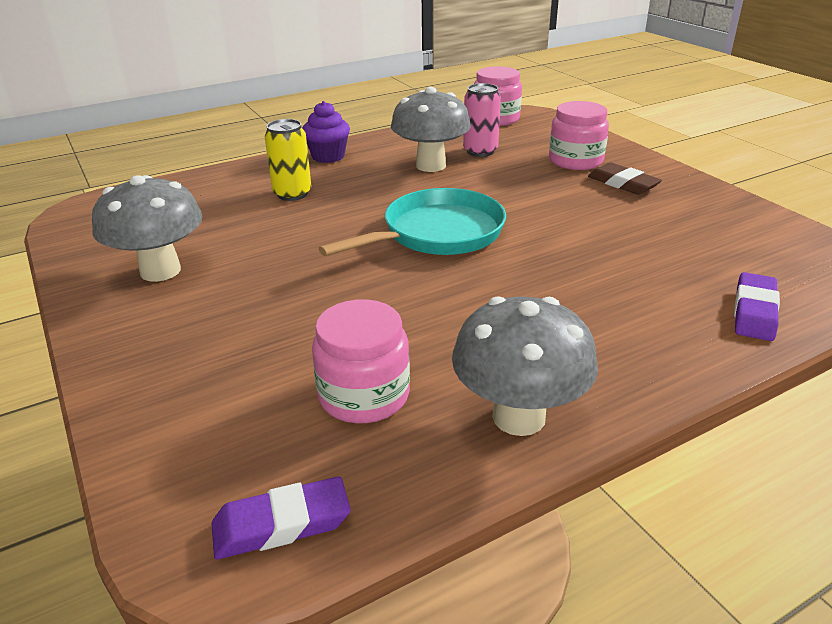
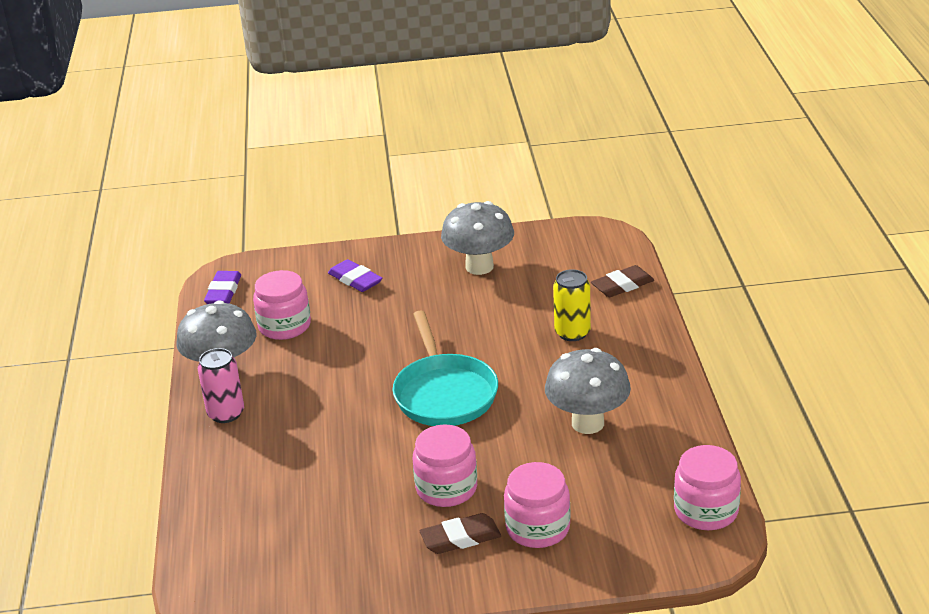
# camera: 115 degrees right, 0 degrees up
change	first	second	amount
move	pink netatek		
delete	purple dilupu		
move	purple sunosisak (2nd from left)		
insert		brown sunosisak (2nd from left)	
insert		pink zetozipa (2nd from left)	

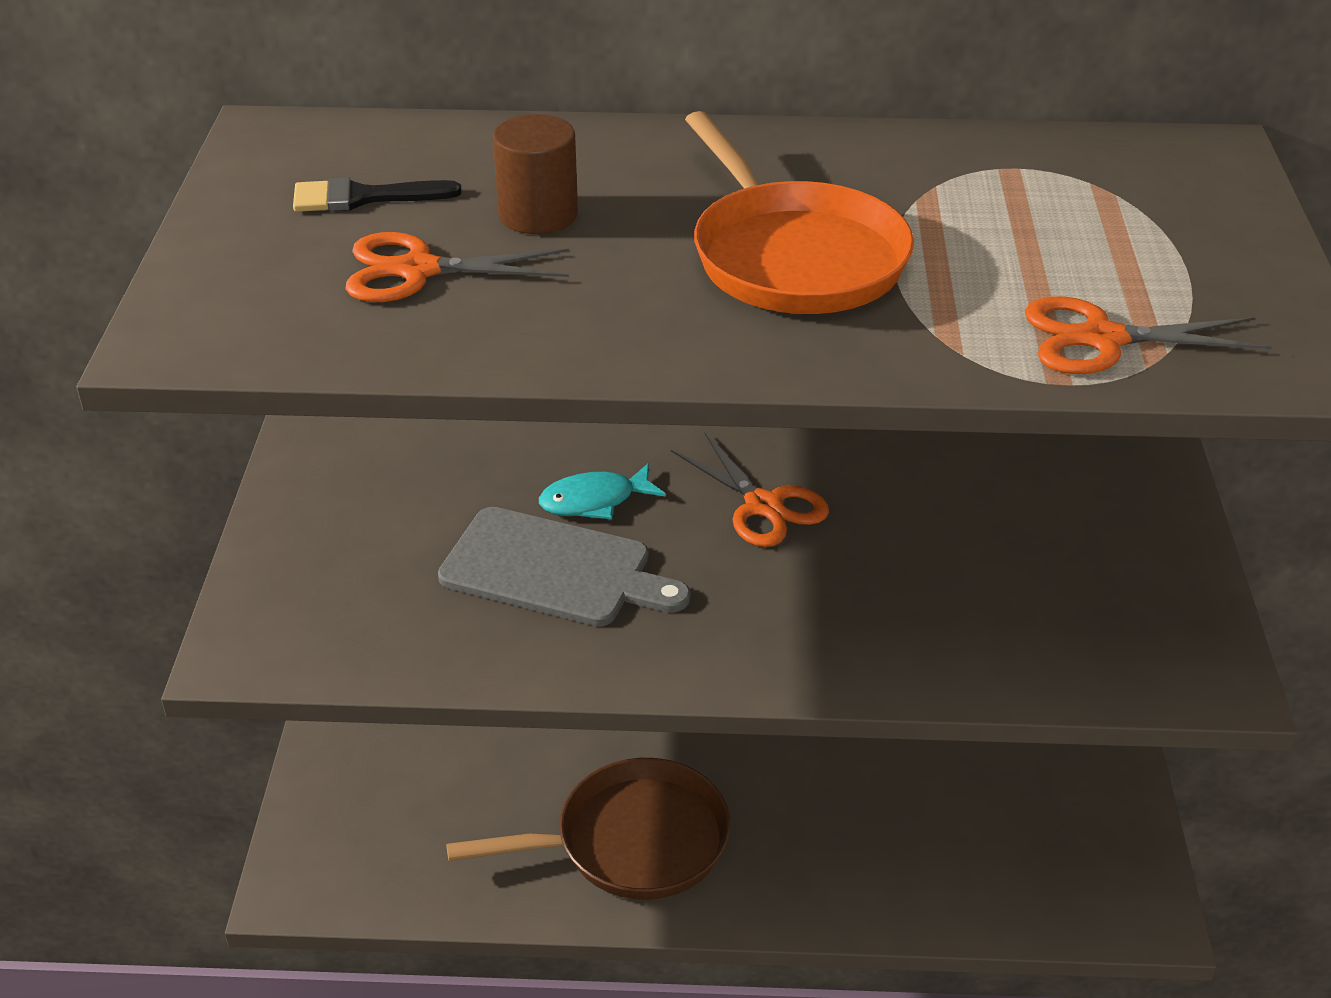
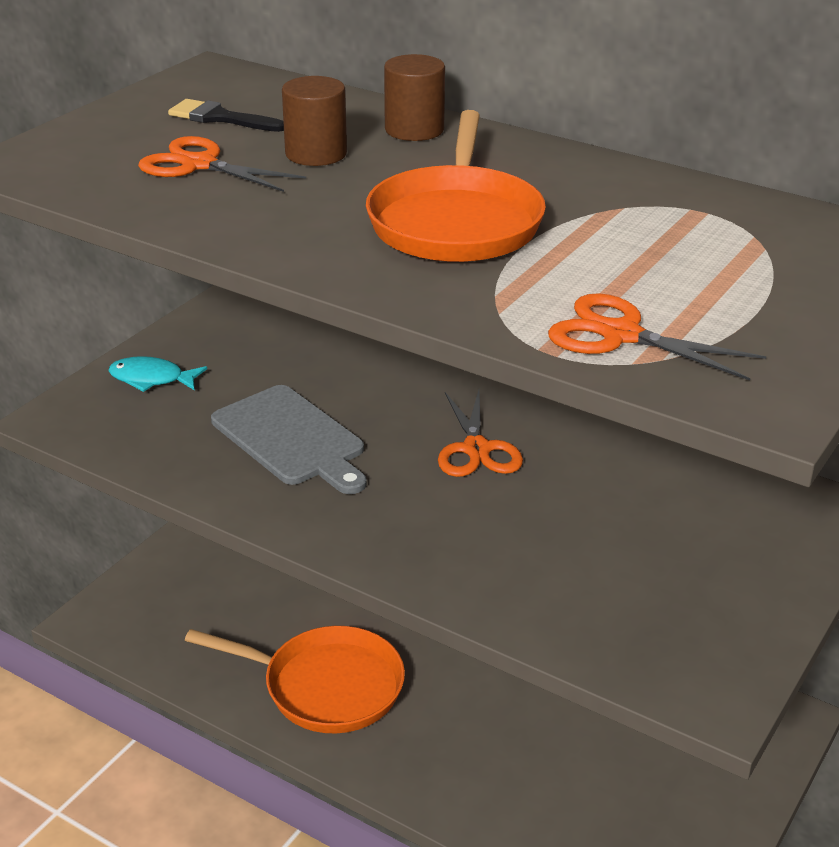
# camera: 30 degrees right, 5 degrees down
change	first	second	amount
move	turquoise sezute		
recolor	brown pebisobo	orange pebisobo (1st from left)	
insert		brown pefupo (2nd from left)	

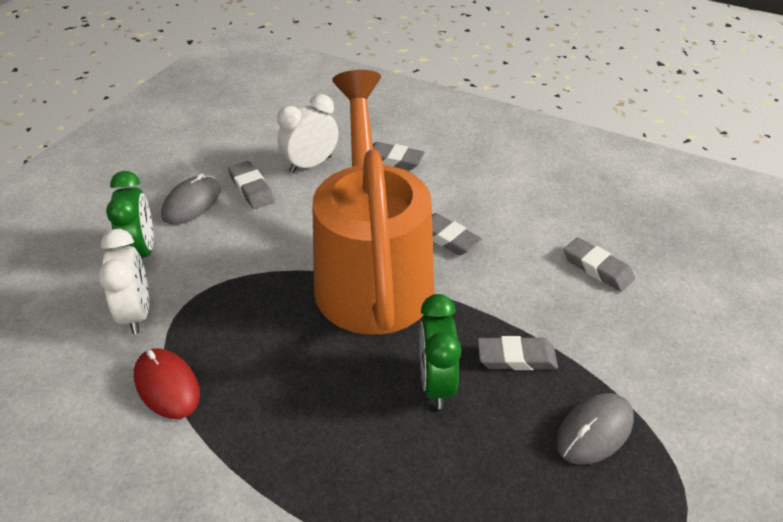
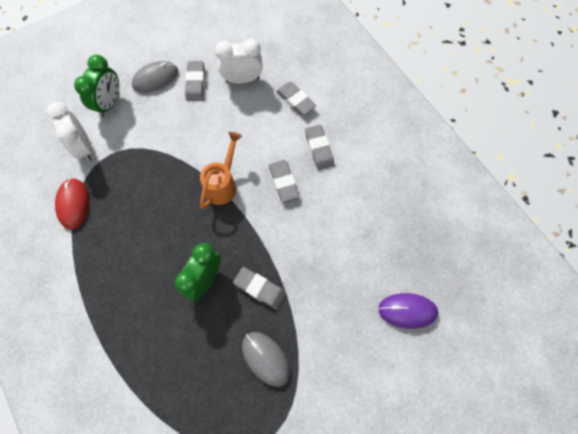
# camera: 30 degrees right, 25 degrees up
change	first	second	amount
resize	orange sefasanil		x0.42
rotate	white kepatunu (1st from left)		135 degrees clockwise
move	grey sunosisak (5th from left)		
rotate	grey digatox (2nd from left)		60 degrees clockwise
insert		purple digatox	

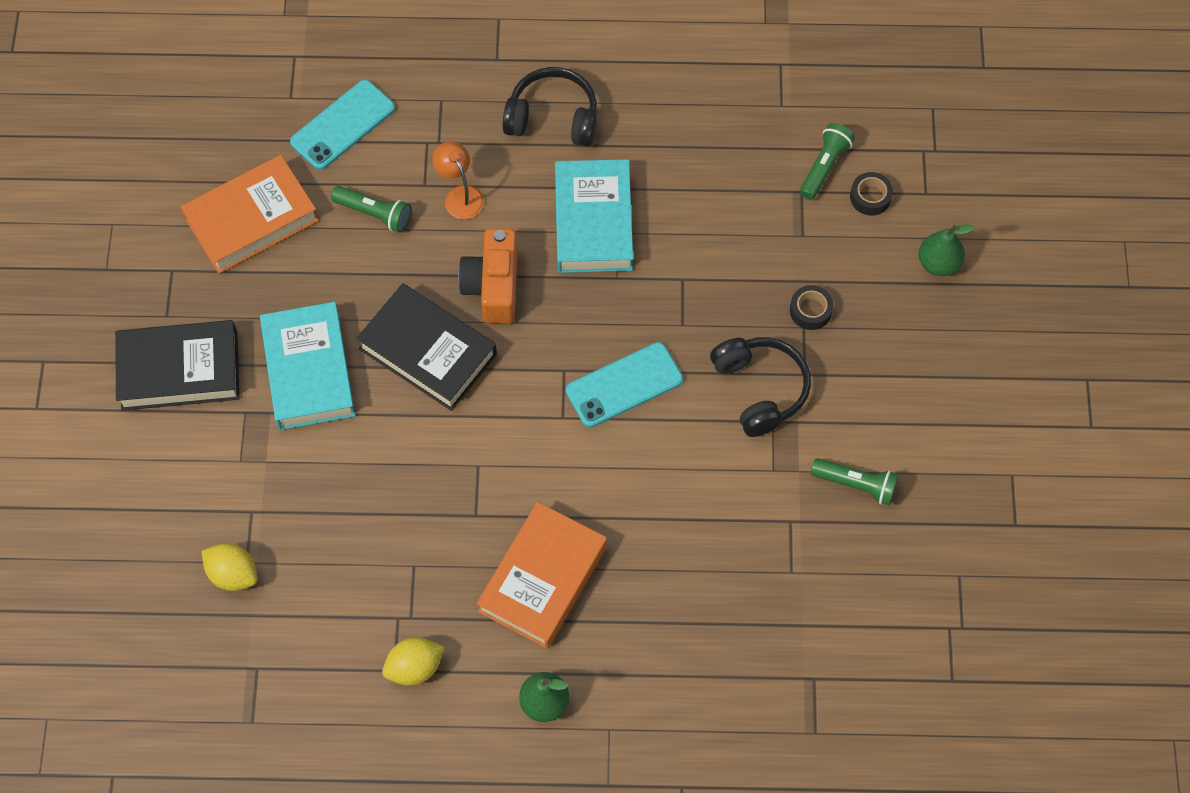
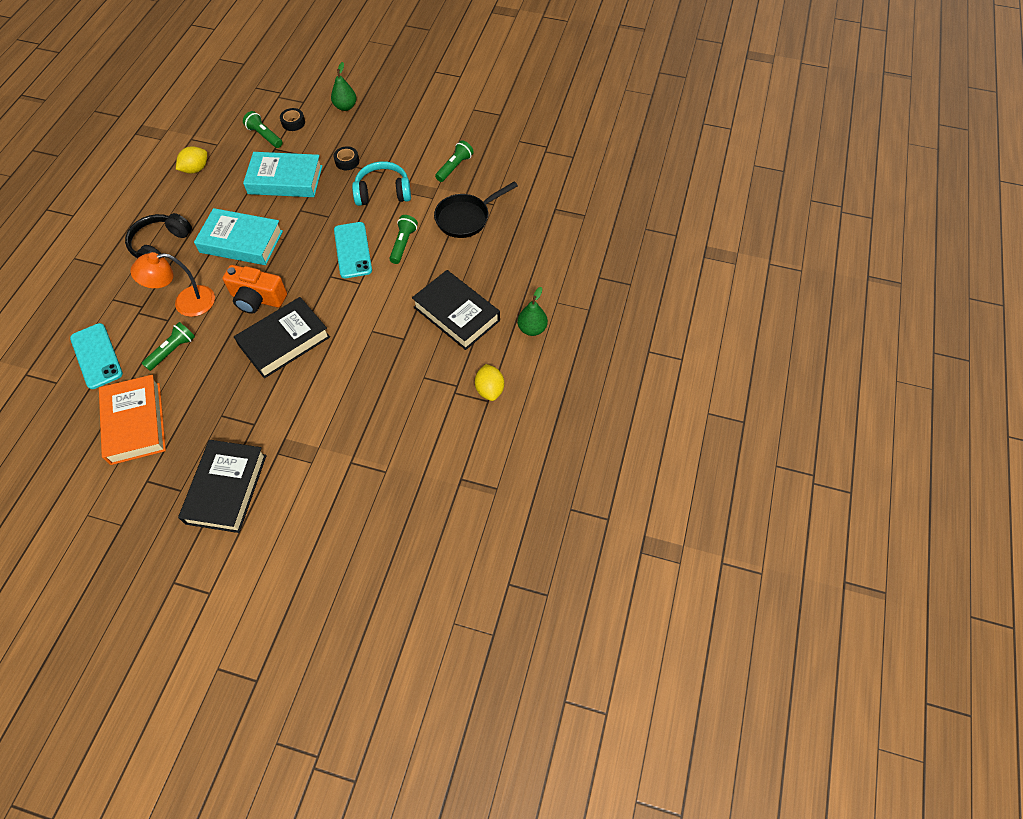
# camera: 75 degrees left, 5 degrees down
change	first	second	amount
resize	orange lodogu		x1.52
move	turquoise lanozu (1st from left in the first image)	turquoise lanozu (2nd from left)	
recolor	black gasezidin (2nd from left)	turquoise gasezidin	
recolor	orange lanozu (2nd from left)	black lanozu (3rd from left)	
move	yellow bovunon (1st from left)		
insert		black pebisobo	
insert		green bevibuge (3rd from left)	

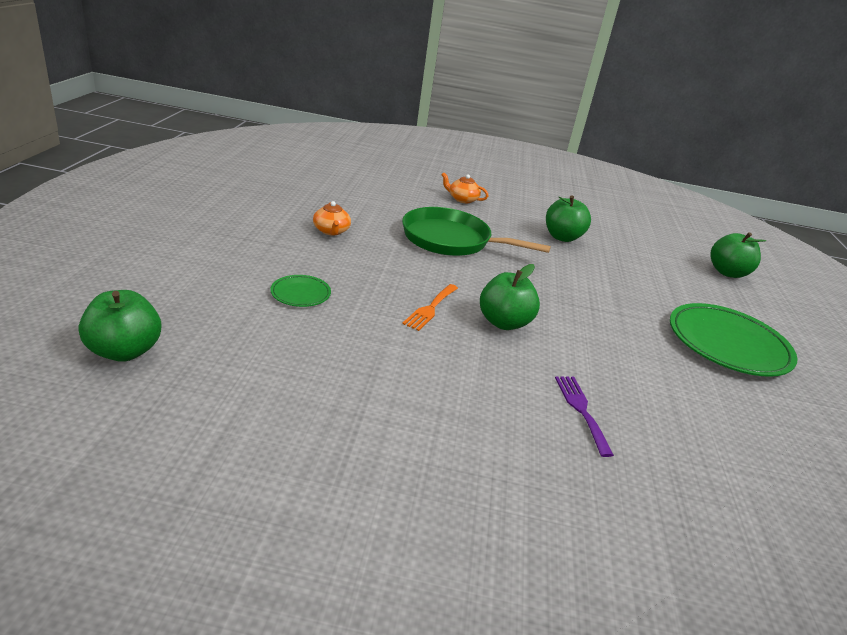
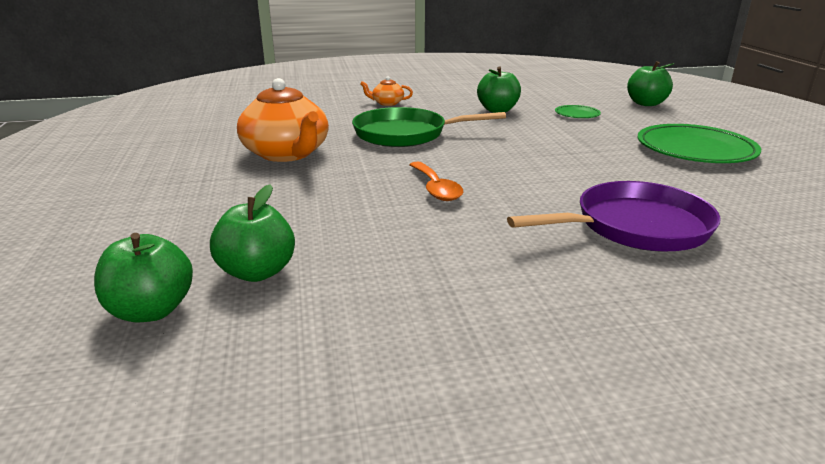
# camera: 15 degrees left, 5 degrees down
change	first	second	amount
resize	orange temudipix (1st from left)		x2.18
move	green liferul (2nd from left)		
move	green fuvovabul (1st from left)		
replace	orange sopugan	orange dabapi	
replace	purple sopugan	purple pebisobo	

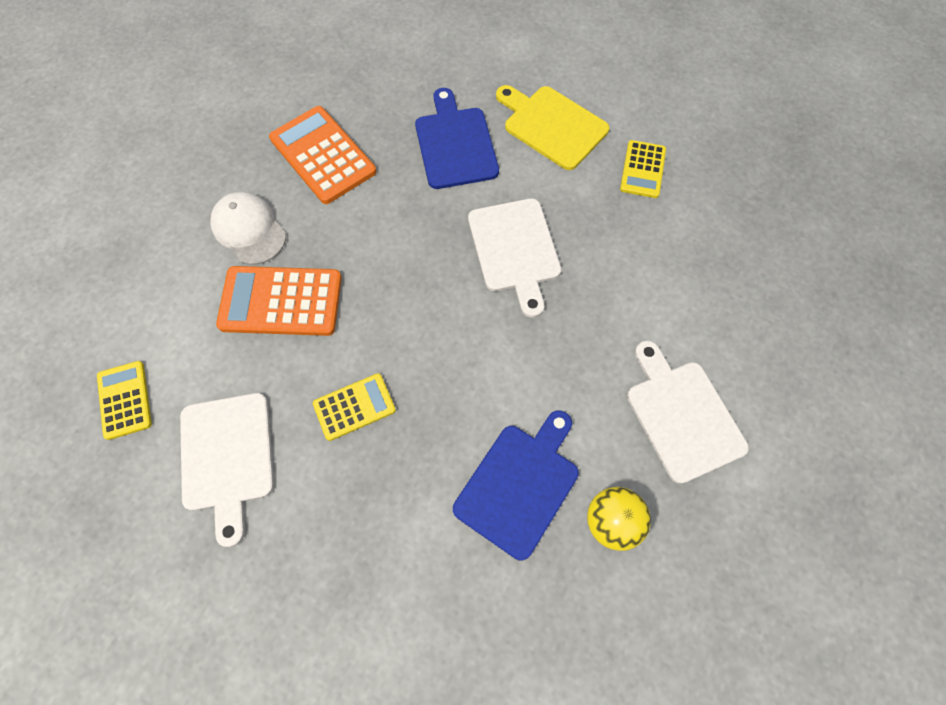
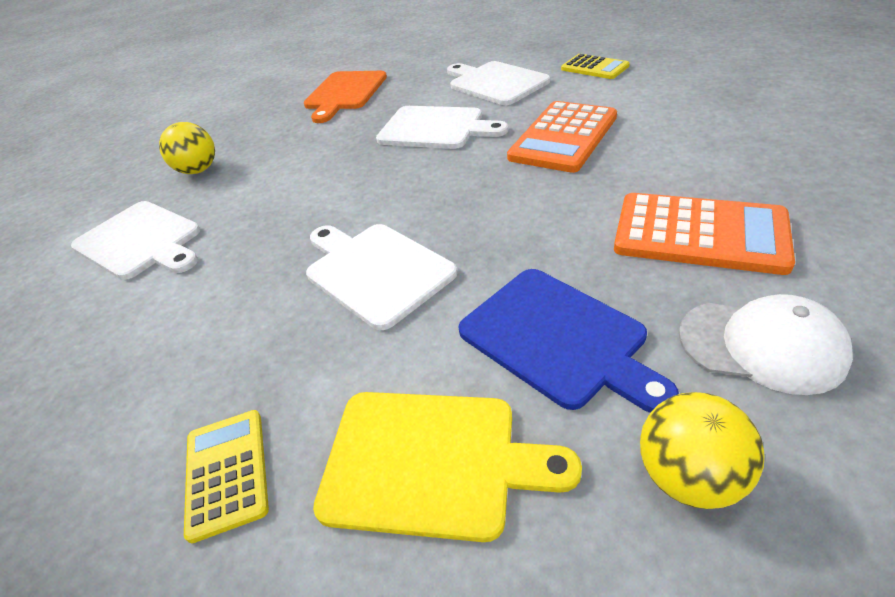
# camera: 155 degrees right, 25 degrees down
change	first	second	amount
move	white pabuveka		
rotate	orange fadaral (1st from left)		150 degrees clockwise
replace	yellow fadaral (2nd from left)	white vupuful (3rd from left)	
delete	blue vupuful (2nd from left)		
insert		orange vupuful	
insert		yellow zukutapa (2nd from left)	

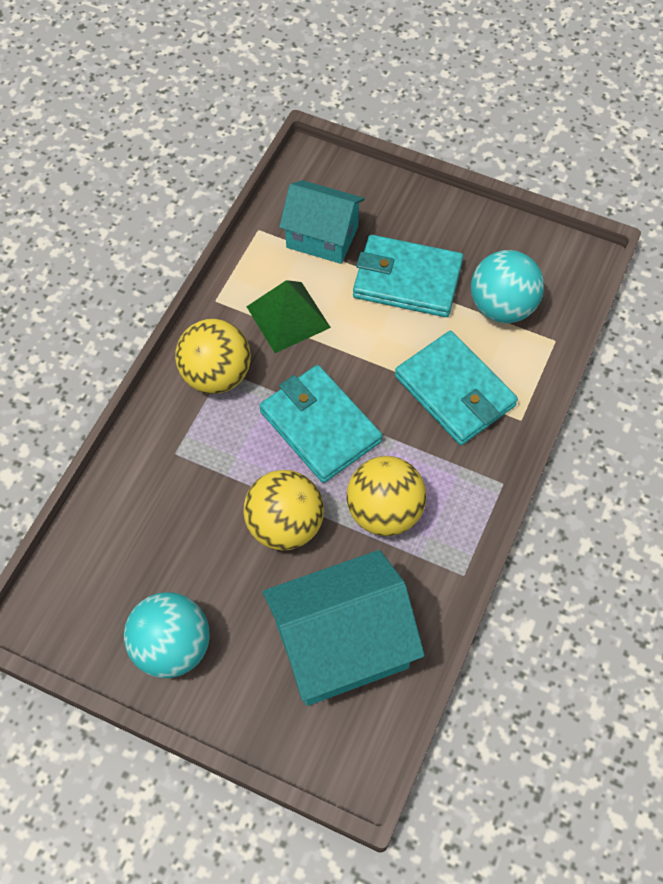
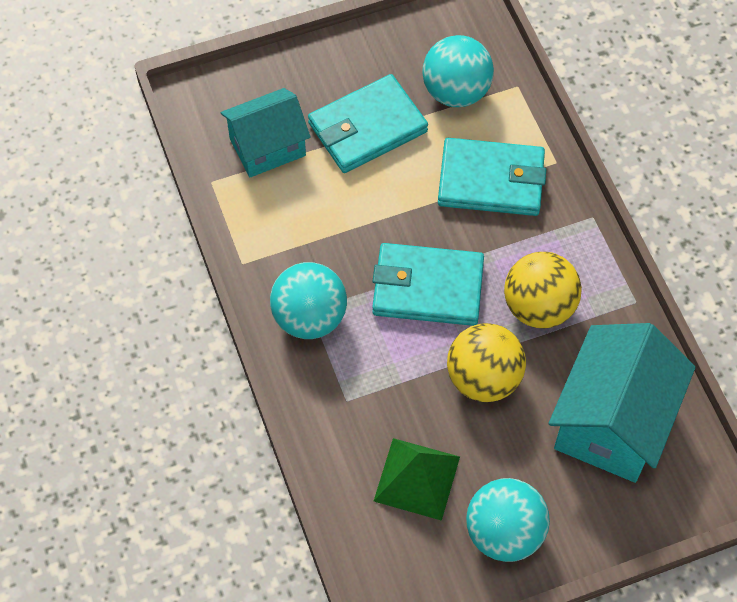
# camera: 45 degrees left, 0 degrees up
change	first	second	amount
move	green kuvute		
recolor	yellow zukutapa (1st from left)	turquoise zukutapa (1st from left)	

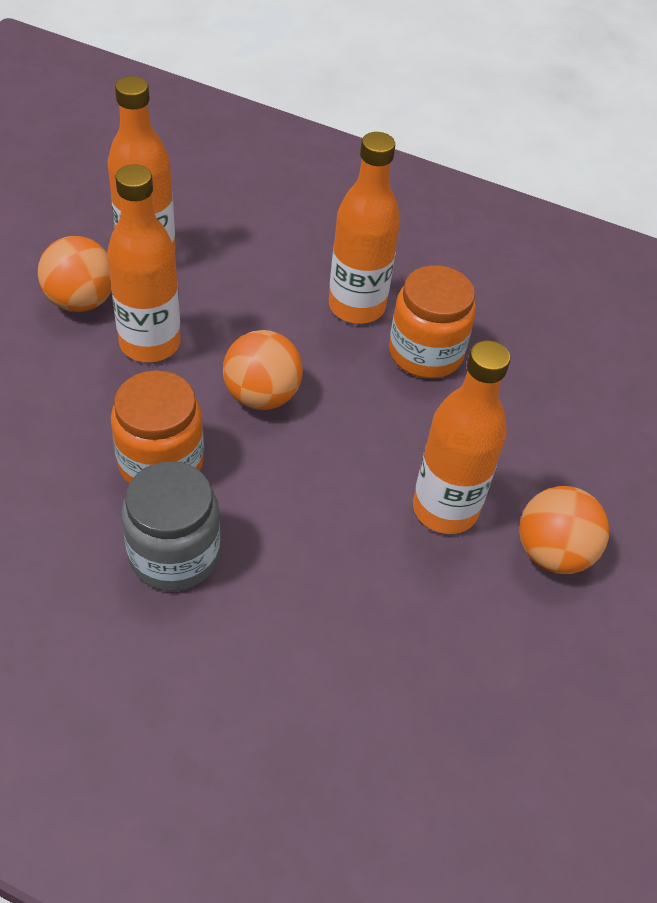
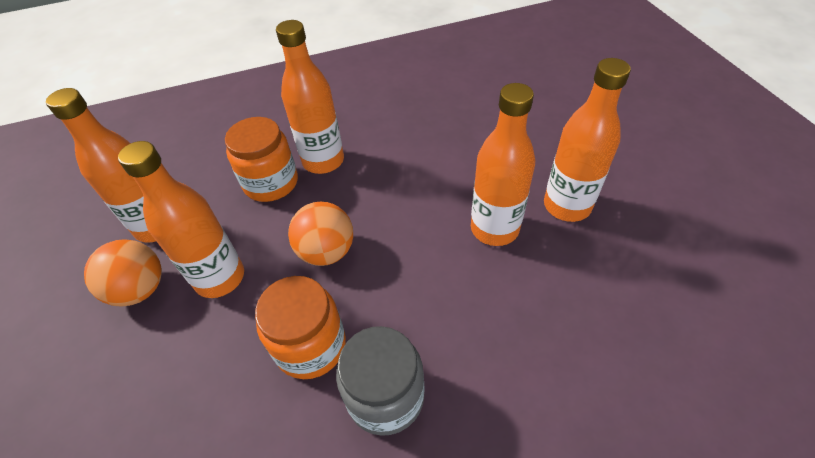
# camera: 35 degrees left, 0 degrees up
change	first	second	amount
move	orange zetozipa (2nd from left in the first image)	orange zetozipa (1st from left)	
replace	orange zukutapa (3rd from left)	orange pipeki (5th from left)	

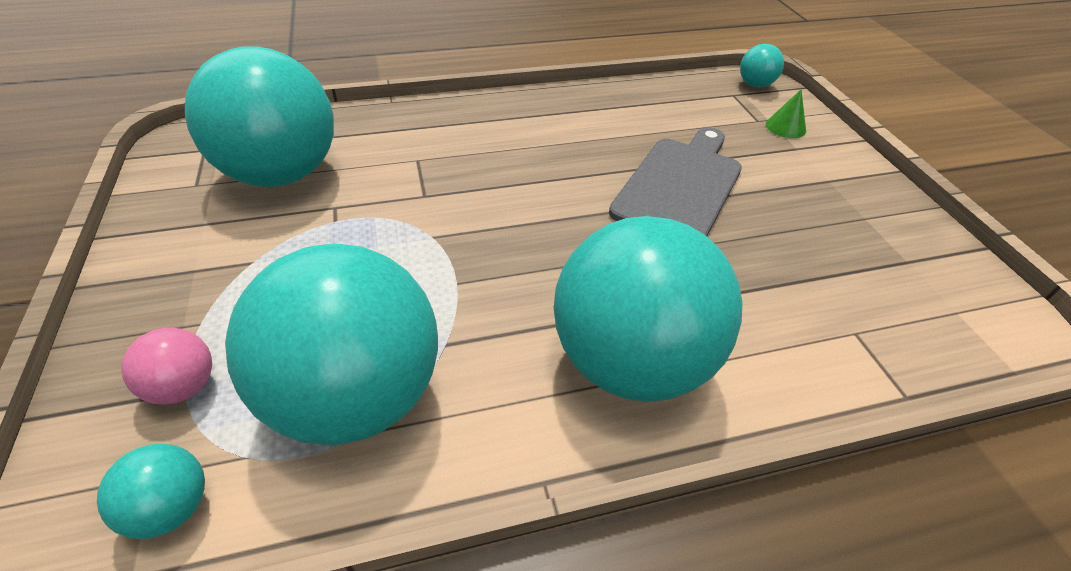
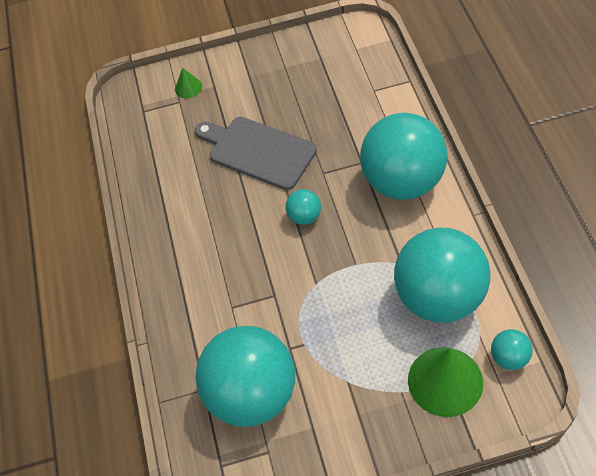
# camera: 80 degrees left, 10 degrees up
change	first	second	amount
move	turquoise zukutapa (5th from left in the first image)	turquoise zukutapa (2nd from left)	
replace	pink zukutapa	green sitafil (2nd from left)	

